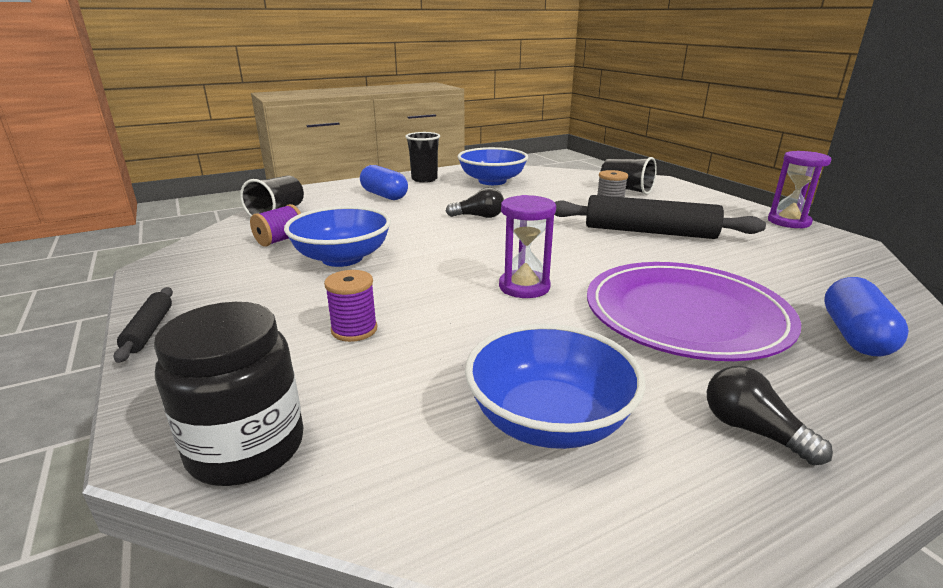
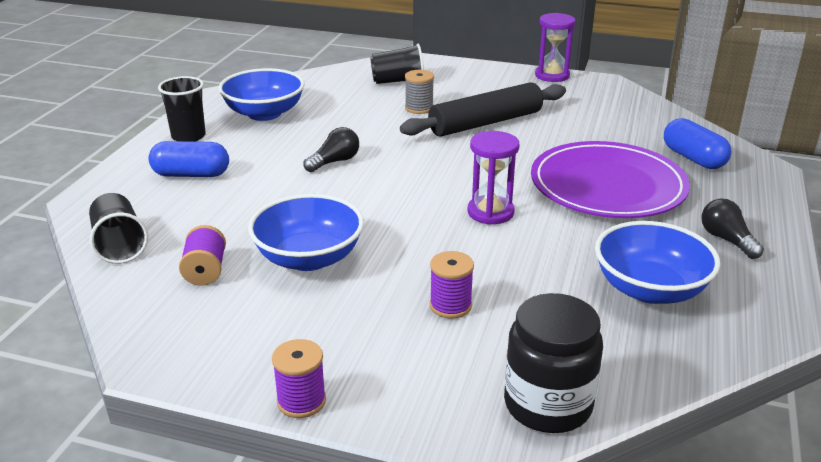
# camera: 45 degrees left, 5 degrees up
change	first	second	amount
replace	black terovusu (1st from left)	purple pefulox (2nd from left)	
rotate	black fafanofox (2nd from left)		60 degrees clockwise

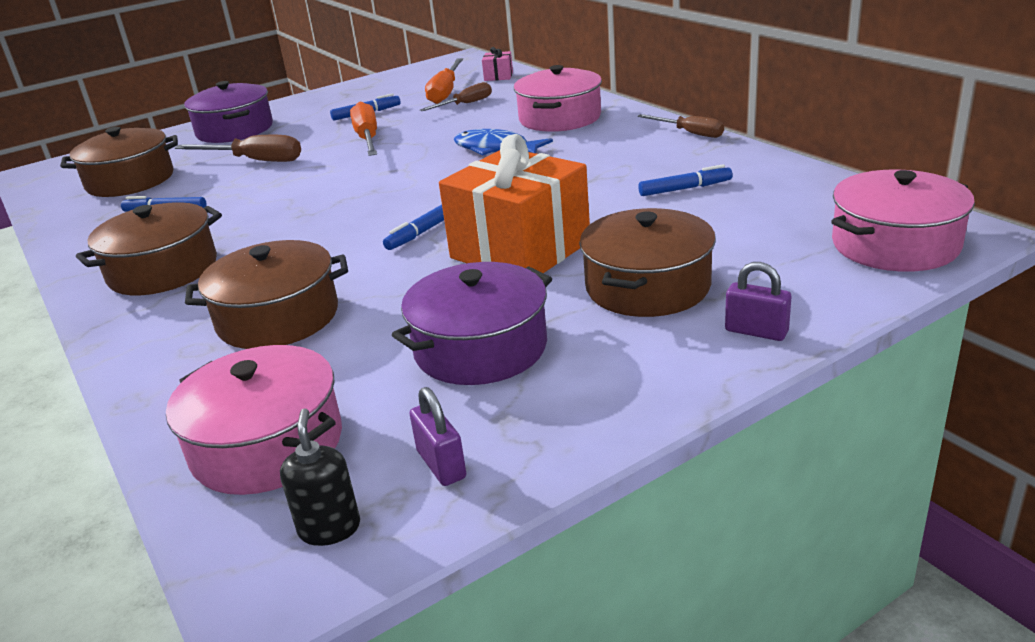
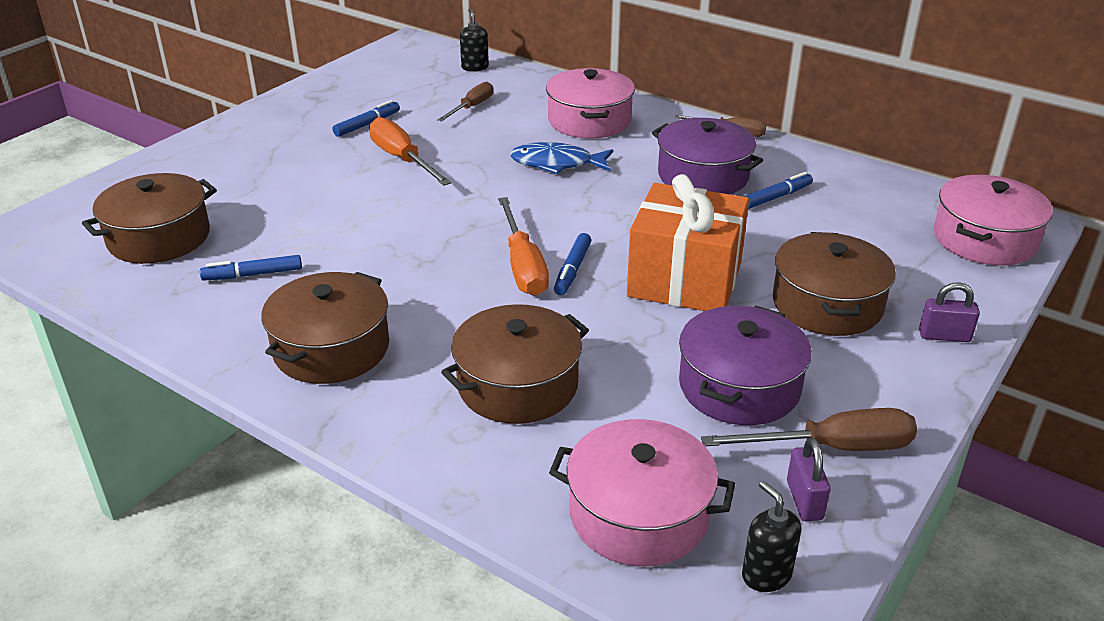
# camera: 25 degrees left, 5 degrees up
change	first	second	amount
replace	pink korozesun	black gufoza (1st from left)	
move	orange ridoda (2nd from left)		
move	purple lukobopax (1st from left)		
move	brown ridoda (1st from left in the first image)	brown ridoda (3rd from left)	
rotate	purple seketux (1st from left)		45 degrees clockwise

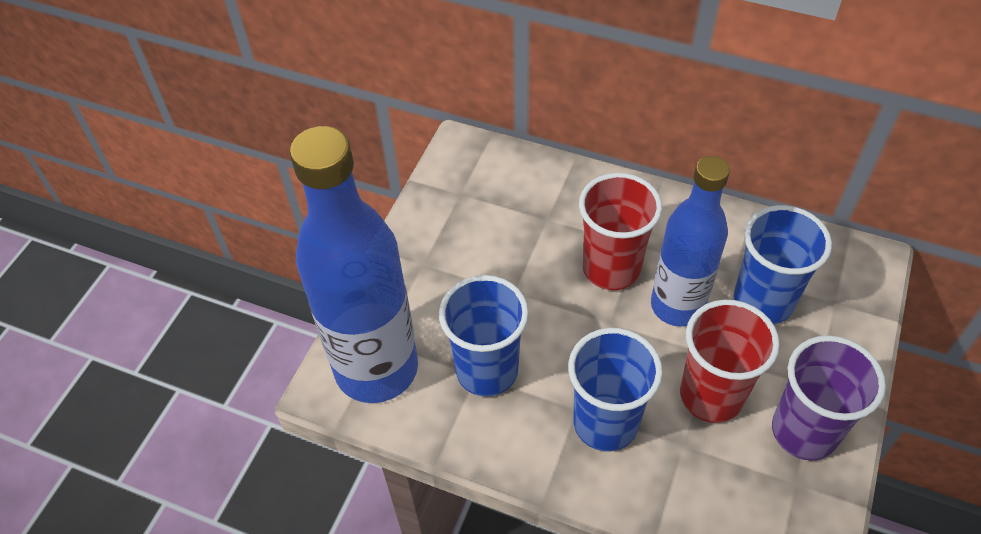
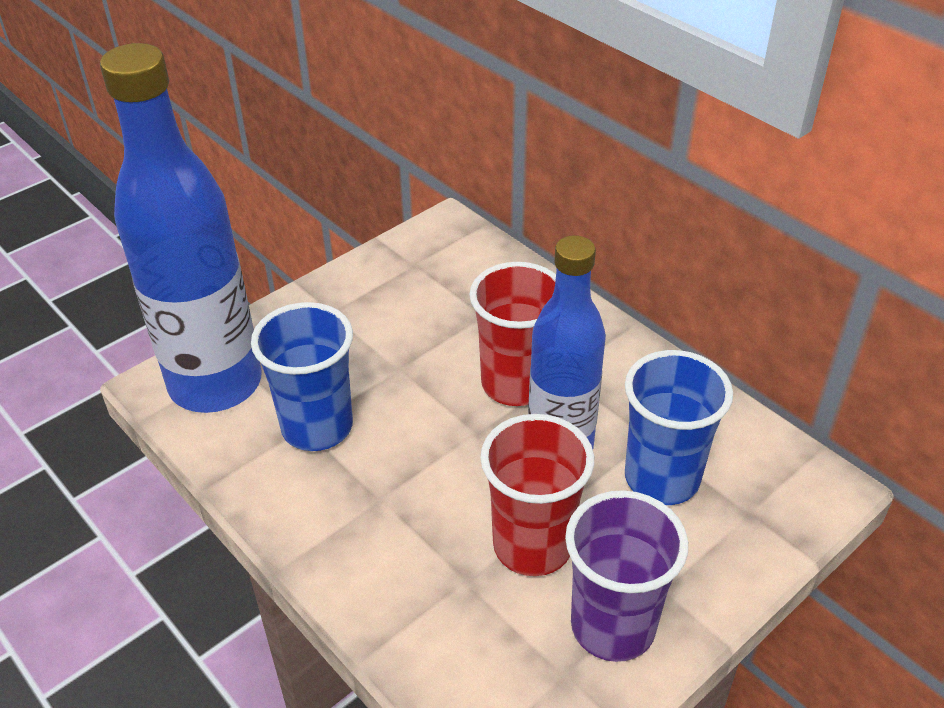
# camera: 25 degrees right, 10 degrees down
change	first	second	amount
delete	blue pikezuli (2nd from left)		

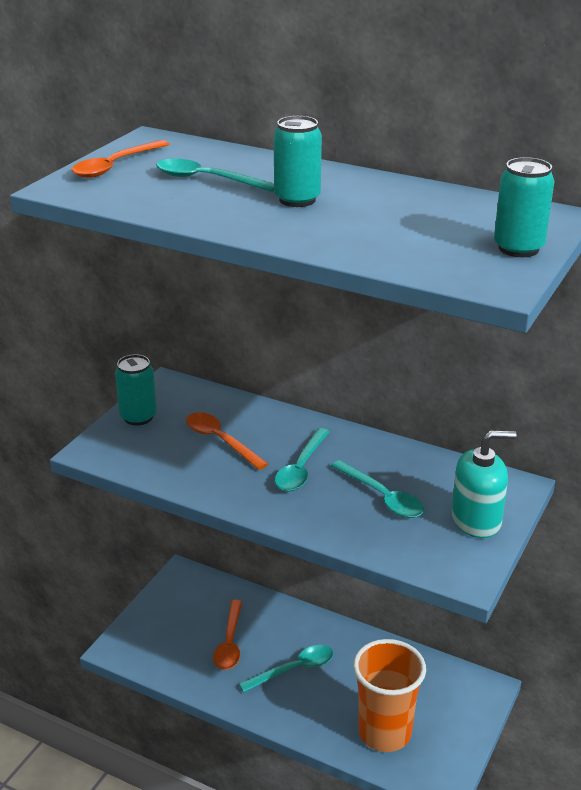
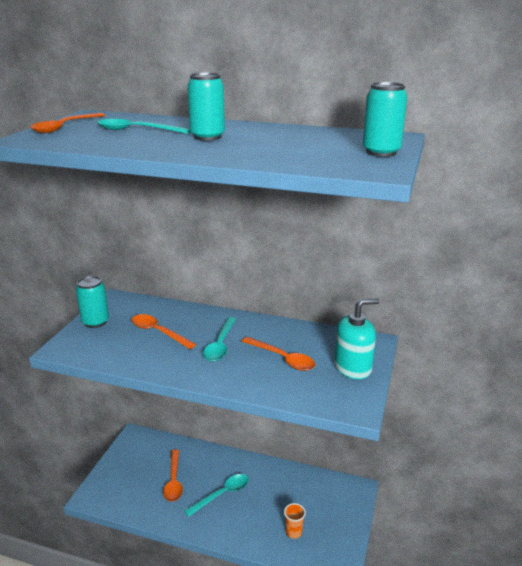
# camera: 10 degrees left, 5 degrees down
change	first	second	amount
recolor	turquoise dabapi (4th from left)	orange dabapi (4th from left)	
resize	orange pikezuli		x0.43

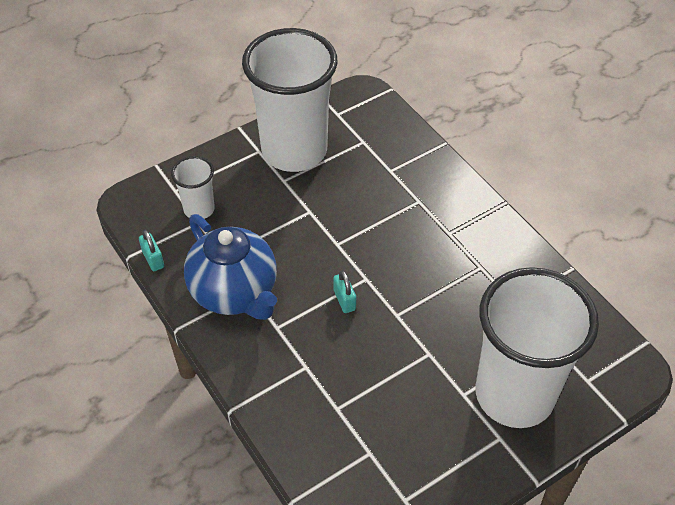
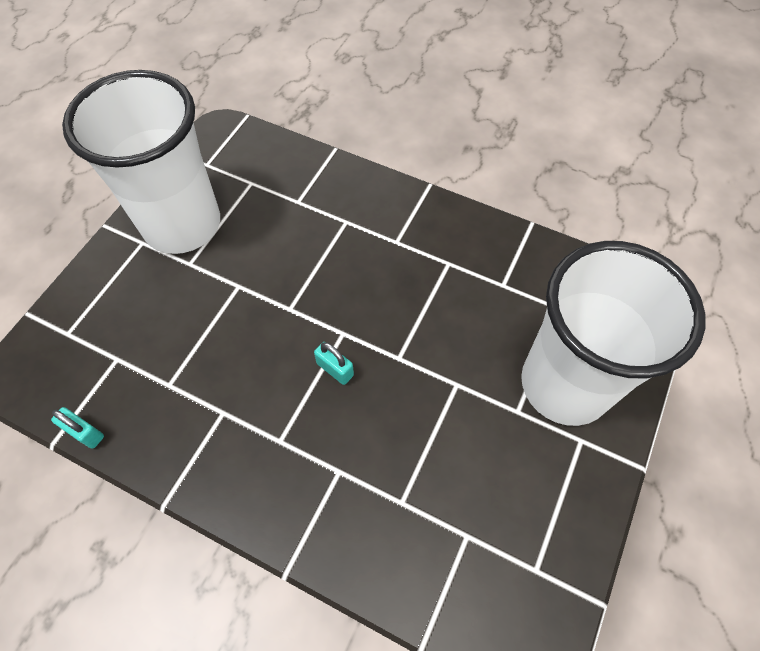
# camera: 30 degrees left, 10 degrees up
change	first	second	amount
delete	white pikezuli (1st from left)		
delete	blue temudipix		

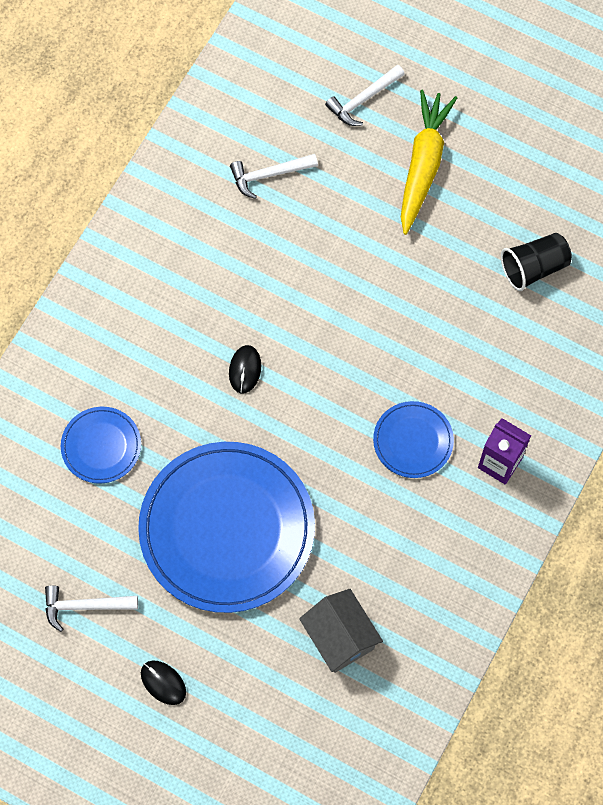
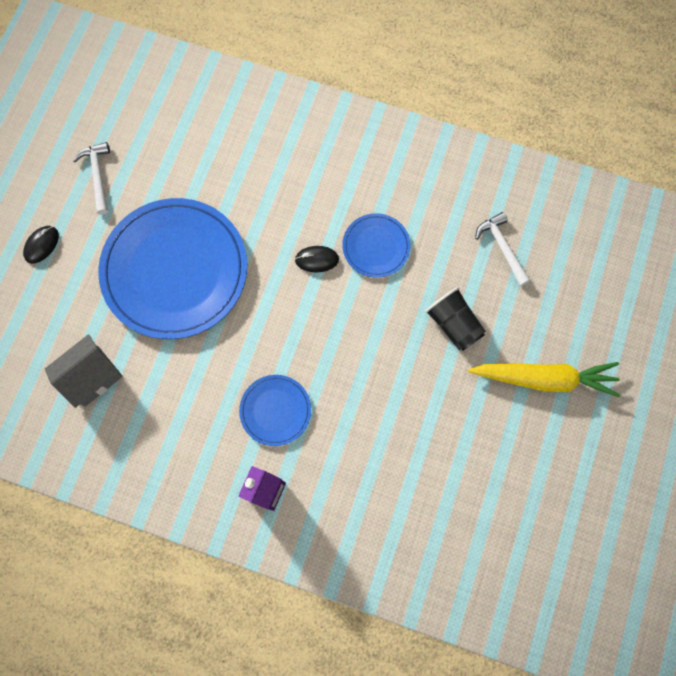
# camera: 80 degrees right, 5 degrees up
change	first	second	amount
delete	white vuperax (3rd from left)		
move	black pikezuli		
move	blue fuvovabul (1st from left in the first image)	blue fuvovabul (3rd from left)	

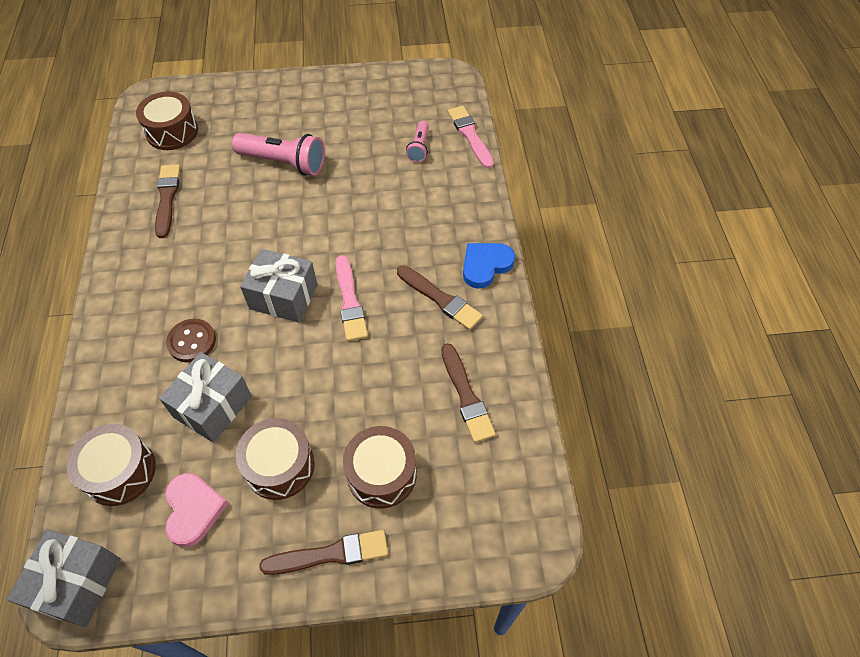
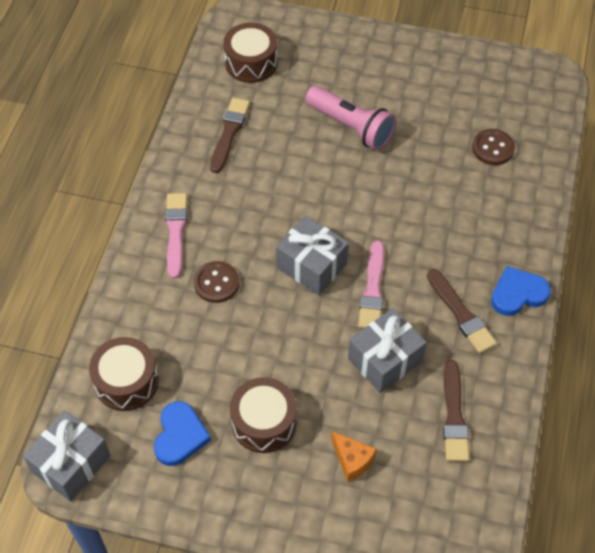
# camera: 20 degrees right, 0 degrees up
change	first	second	amount
move	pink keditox (2nd from left in the first image)	pink keditox (1st from left)	
replace	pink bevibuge (2nd from left)	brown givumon (2nd from left)	
move	grey korozesun (2nd from left in the first image)	grey korozesun (3rd from left)	
replace	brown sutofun (4th from left)	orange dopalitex	
recolor	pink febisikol	blue febisikol (1st from left)	
delete	brown keditox (2nd from left)		

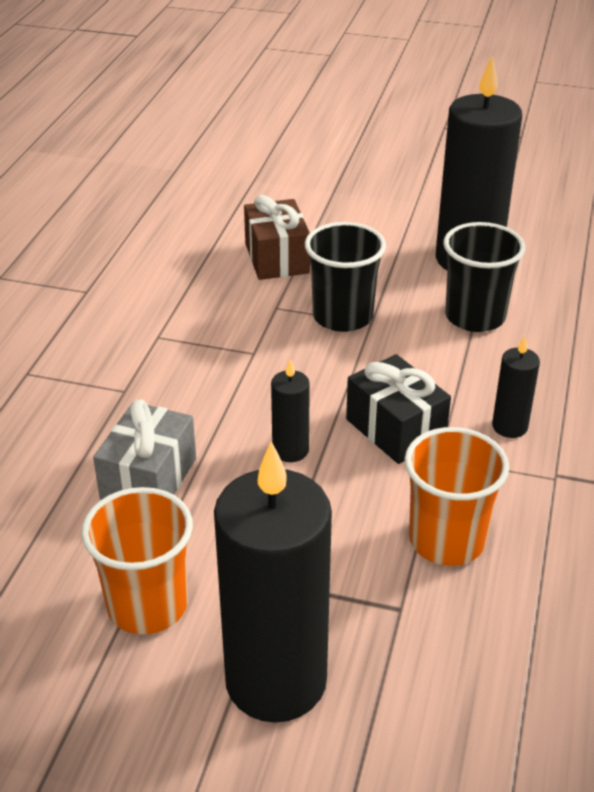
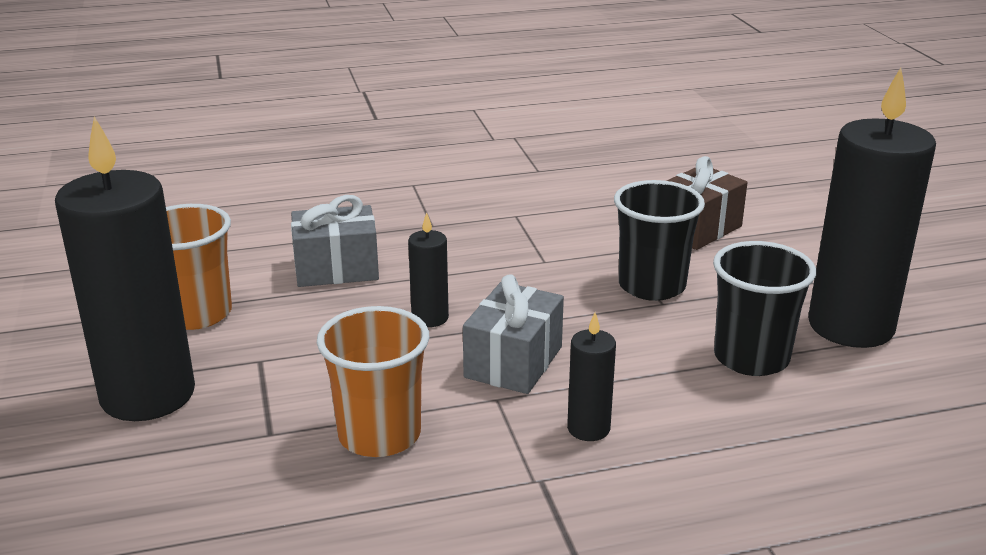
# camera: 60 degrees right, 10 degrees down
change	first	second	amount
recolor	black korozesun	grey korozesun (2nd from left)	

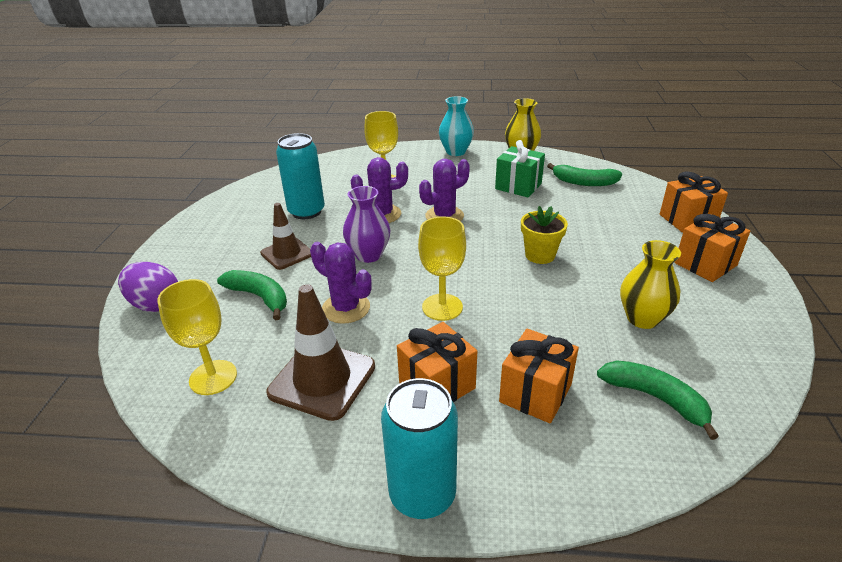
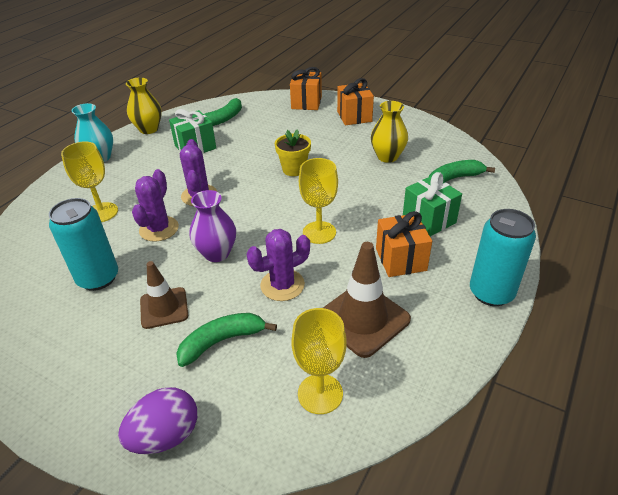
# camera: 65 degrees left, 5 degrees up
change	first	second	amount
recolor	orange korozesun (2nd from left)	green korozesun (2nd from left)	

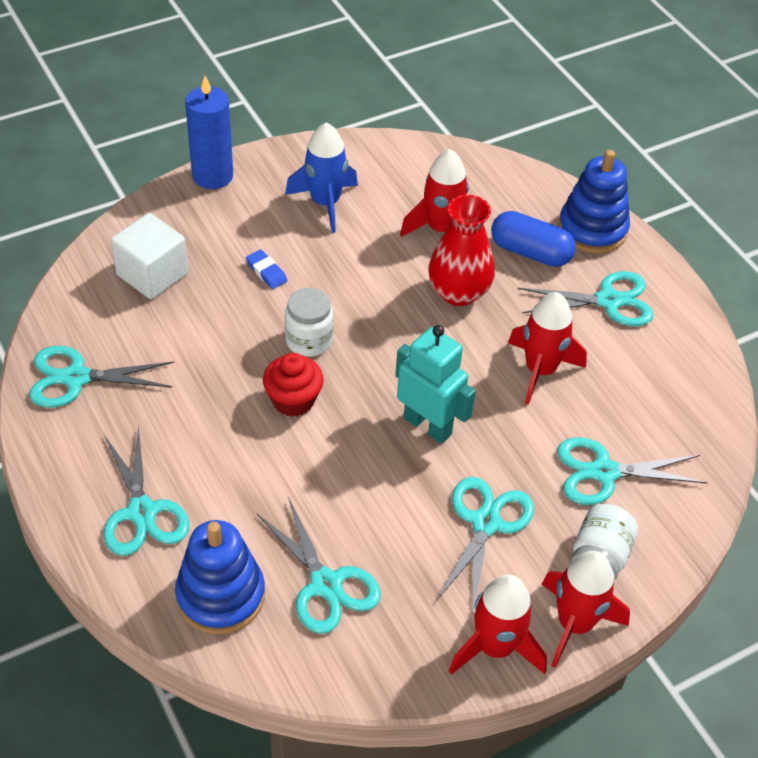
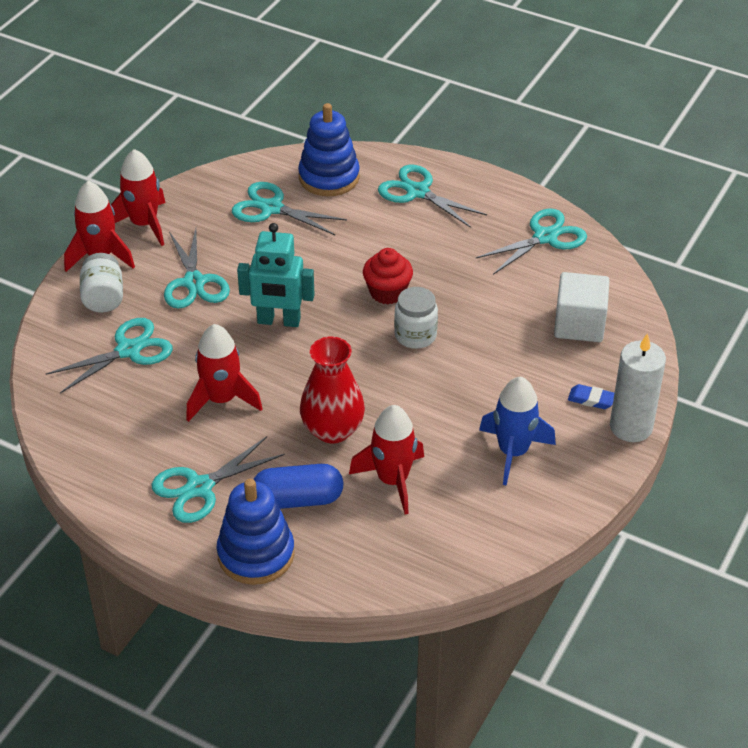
# camera: 150 degrees right, 5 degrees down
change	first	second	amount
recolor	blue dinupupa	white dinupupa	
move	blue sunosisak		

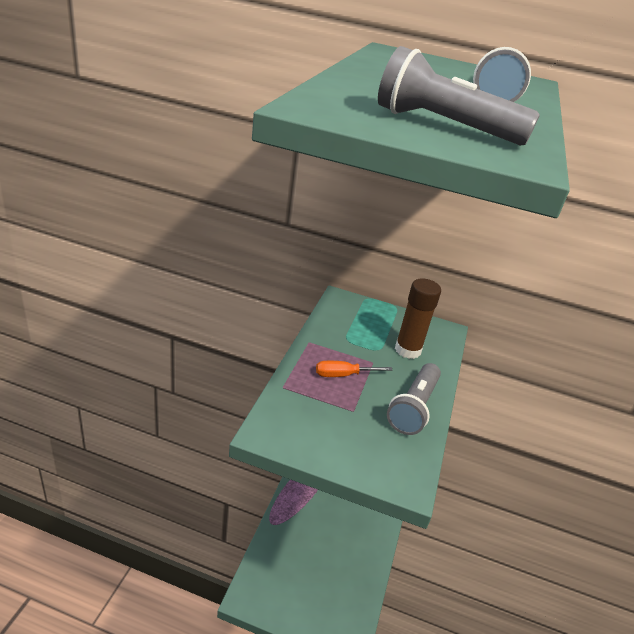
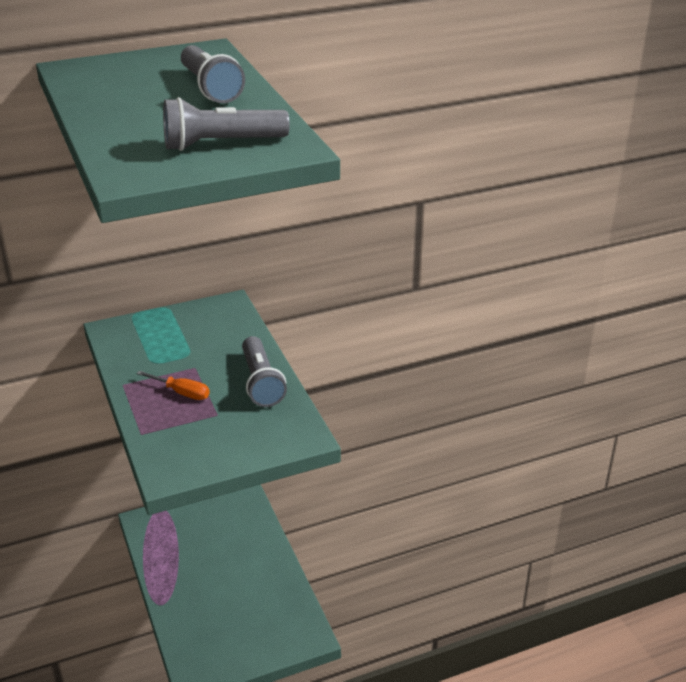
# camera: 35 degrees left, 0 degrees up
change	first	second	amount
delete	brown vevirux		
rotate	orange ridoda		105 degrees counterclockwise

